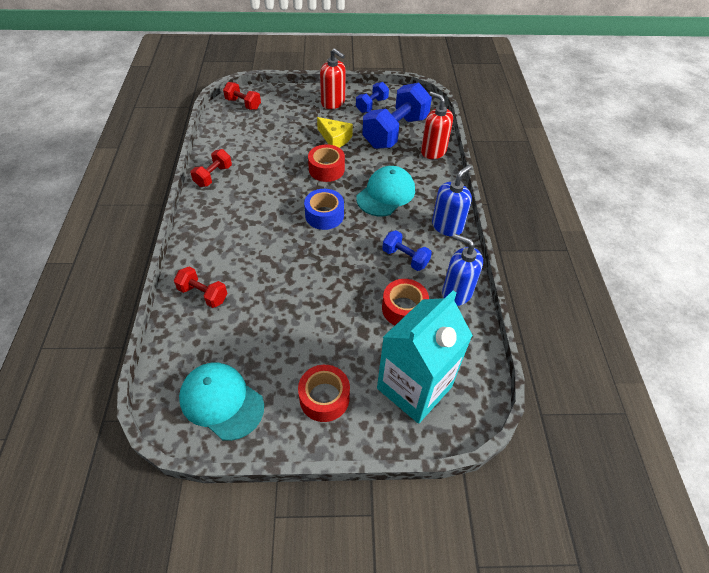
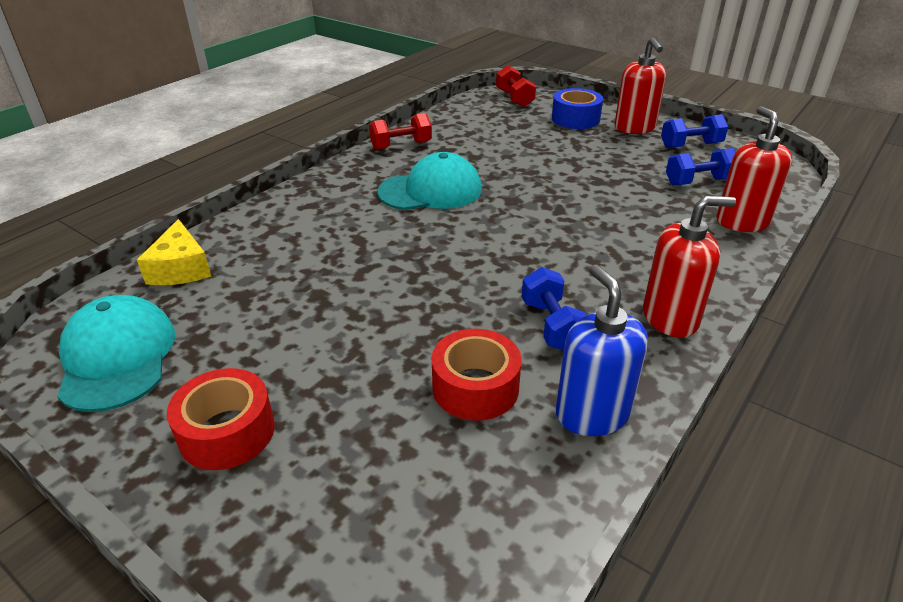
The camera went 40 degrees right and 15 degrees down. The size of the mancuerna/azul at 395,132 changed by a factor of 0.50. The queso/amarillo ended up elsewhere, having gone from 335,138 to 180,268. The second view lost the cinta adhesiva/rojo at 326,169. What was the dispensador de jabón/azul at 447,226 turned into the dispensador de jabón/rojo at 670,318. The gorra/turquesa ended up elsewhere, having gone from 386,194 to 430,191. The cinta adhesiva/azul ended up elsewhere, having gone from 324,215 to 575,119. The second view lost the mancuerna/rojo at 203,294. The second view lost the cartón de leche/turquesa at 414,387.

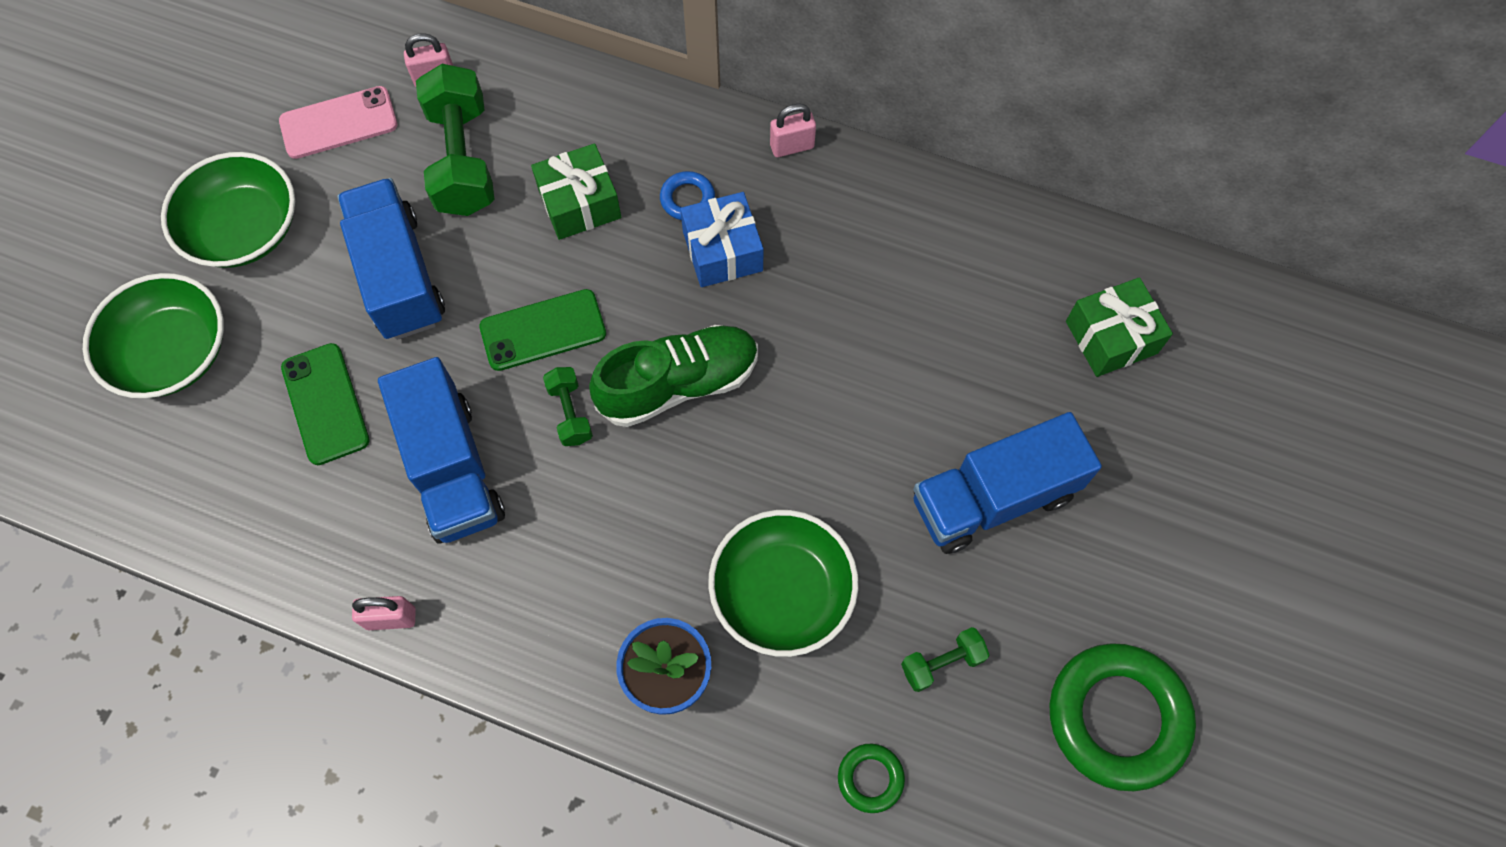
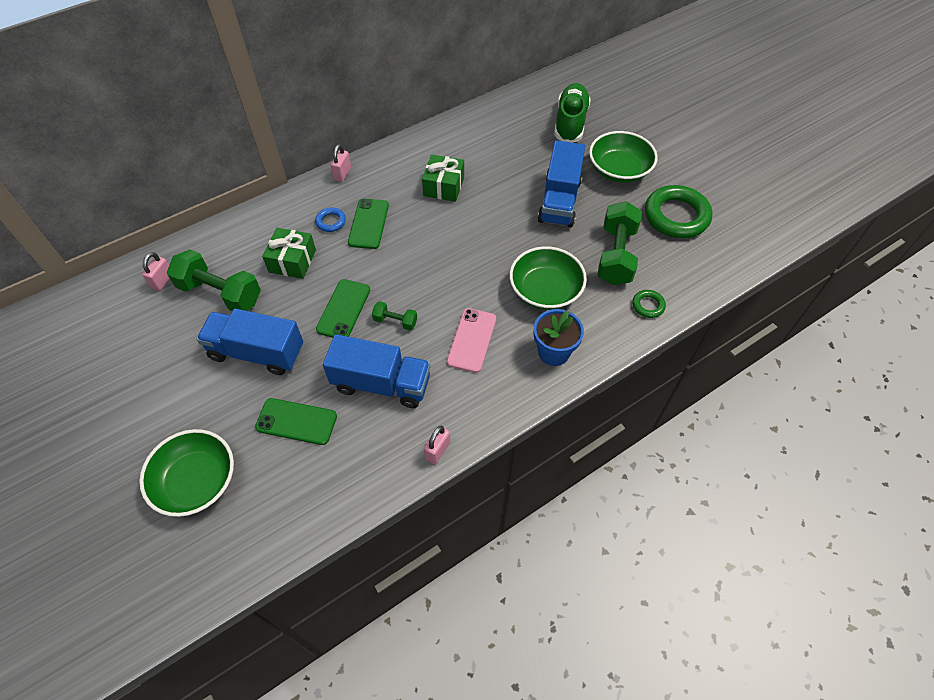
The camera went 55 degrees left and 10 degrees down. The móvil/rosa ended up elsewhere, having gone from 339,123 to 472,340. The cuenco/verde ended up elsewhere, having gone from 244,229 to 619,170. Where the regalo/azul stood at 722,251, the móvil/verde came to stand at 368,224. The regalo/verde ended up elsewhere, having gone from 1111,337 to 443,186. The zapato/verde ended up elsewhere, having gone from 678,384 to 570,122. The size of the mancuerna/verde at 942,663 changed by a factor of 2.05.

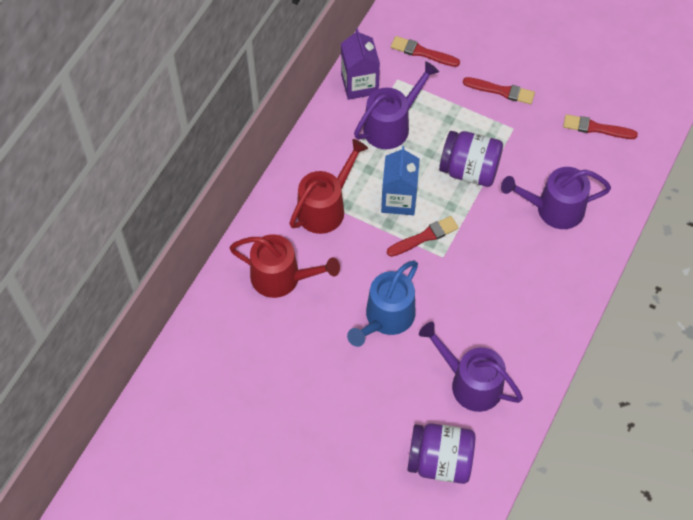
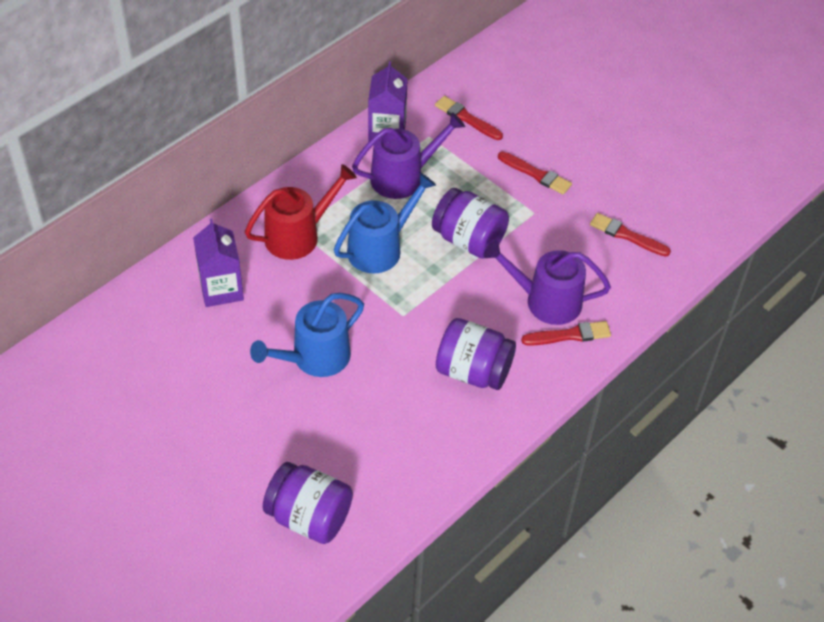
The camera went 15 degrees right and 10 degrees down. Where the cartón de leche/azul stood at 399,200, the regadera/azul came to stand at 380,248. The pincel/rojo ended up elsewhere, having gone from 424,237 to 569,335. Where the regadera/rojo stood at 281,277, the cartón de leche/morado came to stand at 221,289. The second view lost the regadera/morado at 470,383. The second view gained the tarro/morado at 473,371.

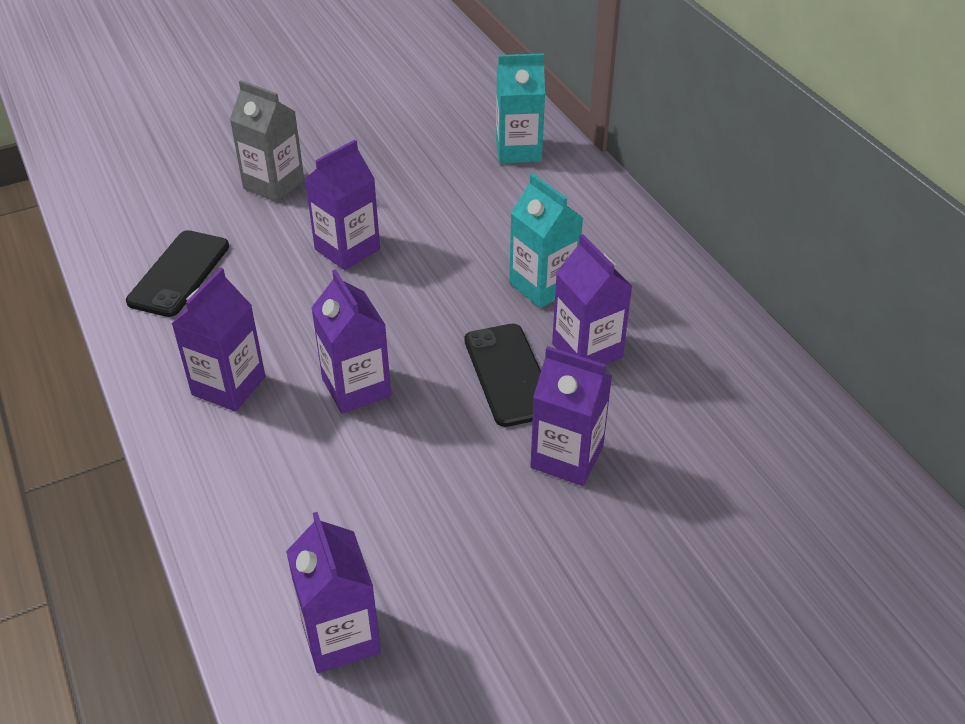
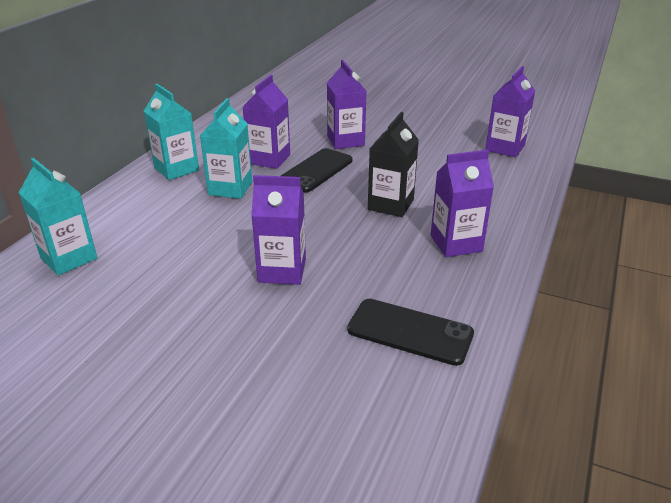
The camera went 130 degrees left and 10 degrees down. The second view lost the cartón de leche/gris at 274,184. The móvil/negro at 179,274 ended up facing another way, 45 degrees clockwise from before. What was the cartón de leche/morado at 356,388 turned into the cartón de leche/negro at 390,205. The second view gained the cartón de leche/turquesa at 176,169.

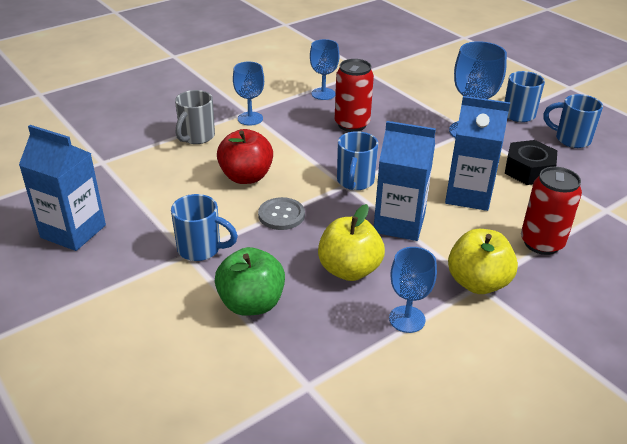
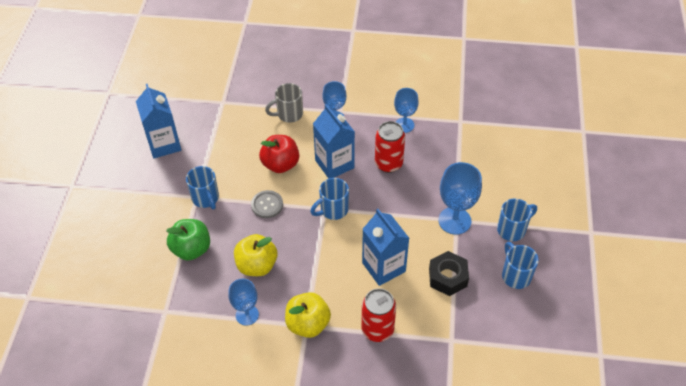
The camera went 45 degrees right and 15 degrees up. The cartón de leche/azul ended up elsewhere, having gone from 399,223 to 334,164.

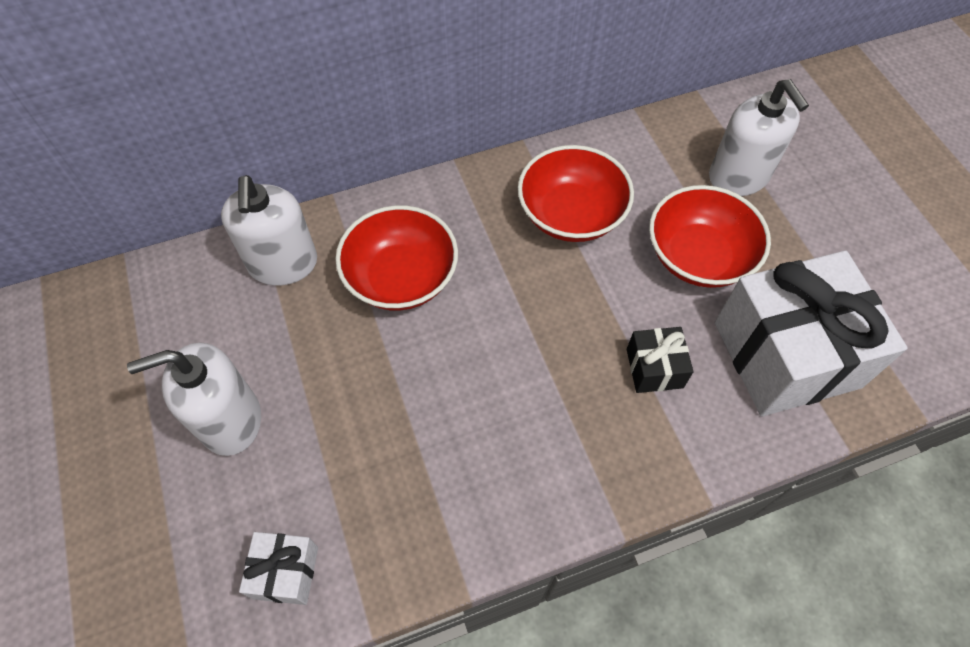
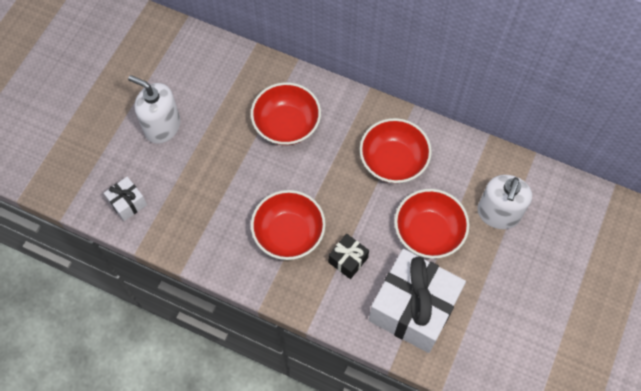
The camera went 45 degrees right and 5 degrees up. The second view lost the dispensador de jabón/blanco at 283,264. The second view gained the cuenco/rojo at 289,233.

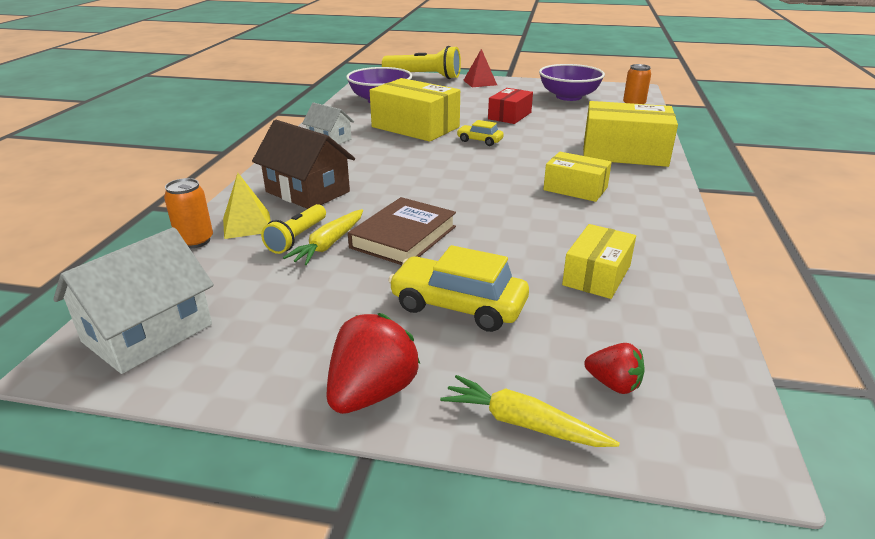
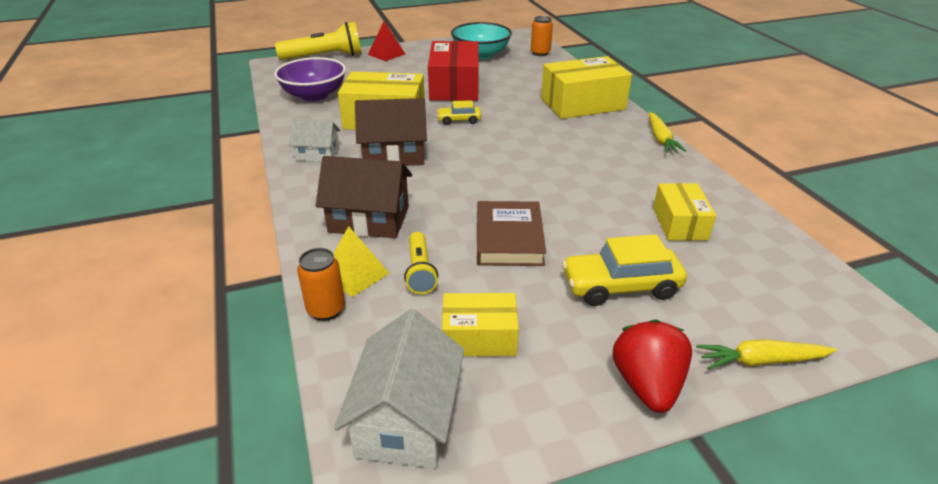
The camera went 30 degrees left and 5 degrees up. What was the cuenco/morado at 568,97 turned into the cuenco/turquesa at 481,55. The size of the caja/rojo at 509,116 changed by a factor of 1.68. The caja/amarillo ended up elsewhere, having gone from 575,189 to 479,337. The zanahoria/amarillo ended up elsewhere, having gone from 329,244 to 660,139. The second view lost the fresa/rojo at 613,384. The second view gained the casa/marrón at 394,154.

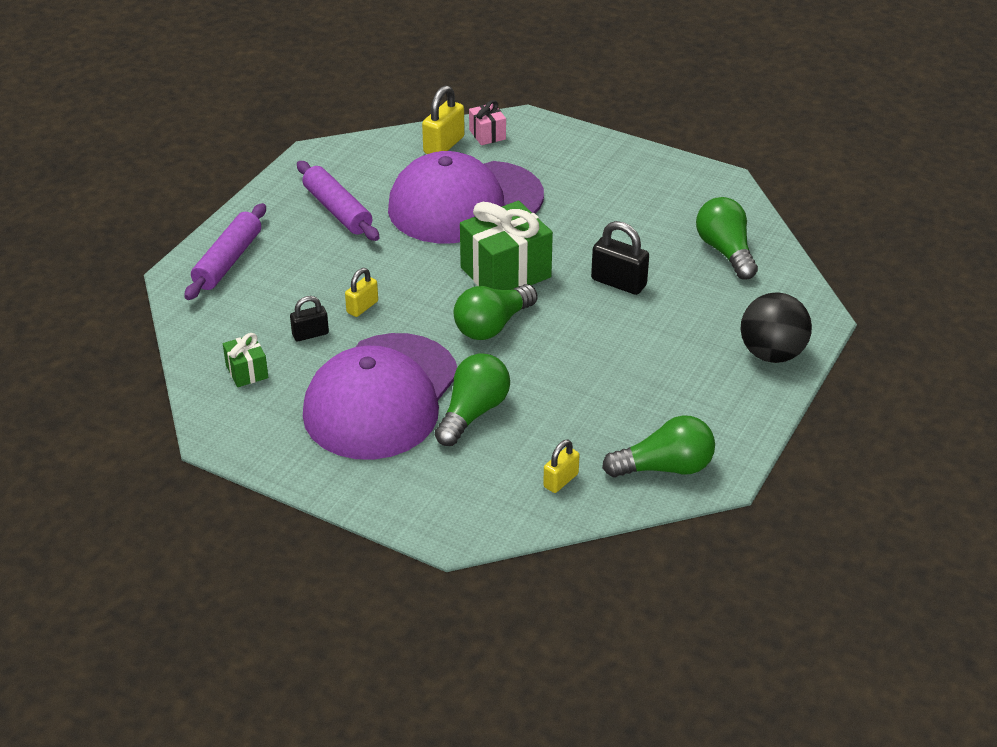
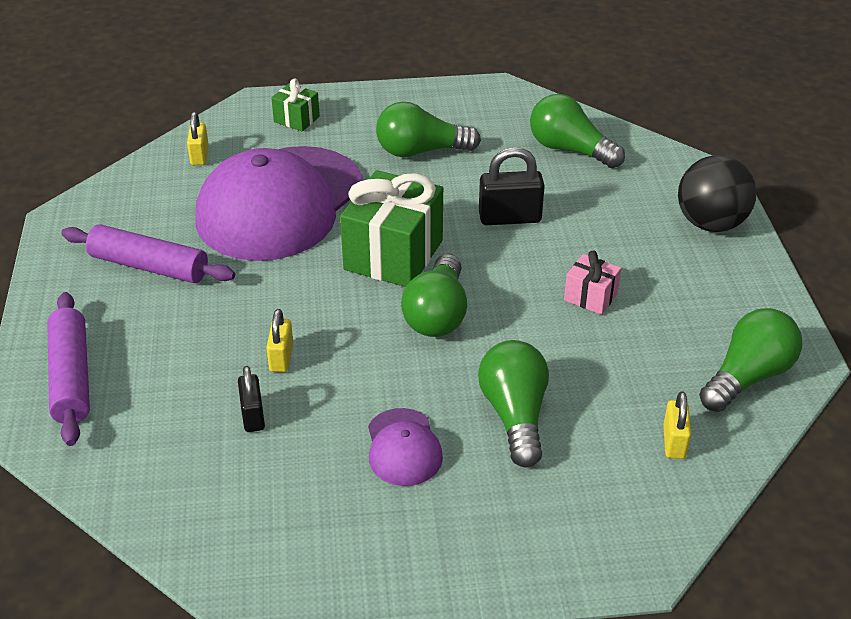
The camera went 35 degrees left and 0 degrees up. The size of the candado/amarillo at 444,145 changed by a factor of 0.63. The regalo/rosa ended up elsewhere, having gone from 487,134 to 590,297. The candado/negro at 310,334 ended up facing another way, 45 degrees counterclockwise from before. The regalo/verde ended up elsewhere, having gone from 247,372 to 296,119. The size of the gorra/morado at 381,397 changed by a factor of 0.42. The second view gained the bombilla/verde at 421,151.

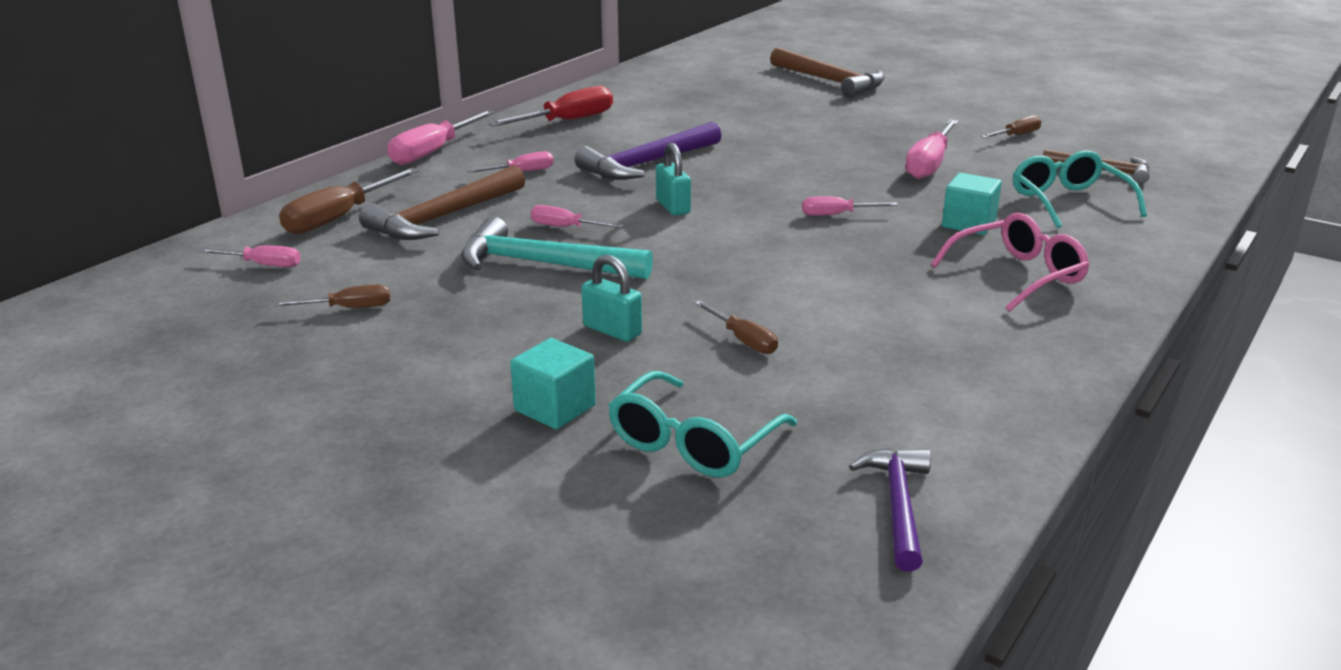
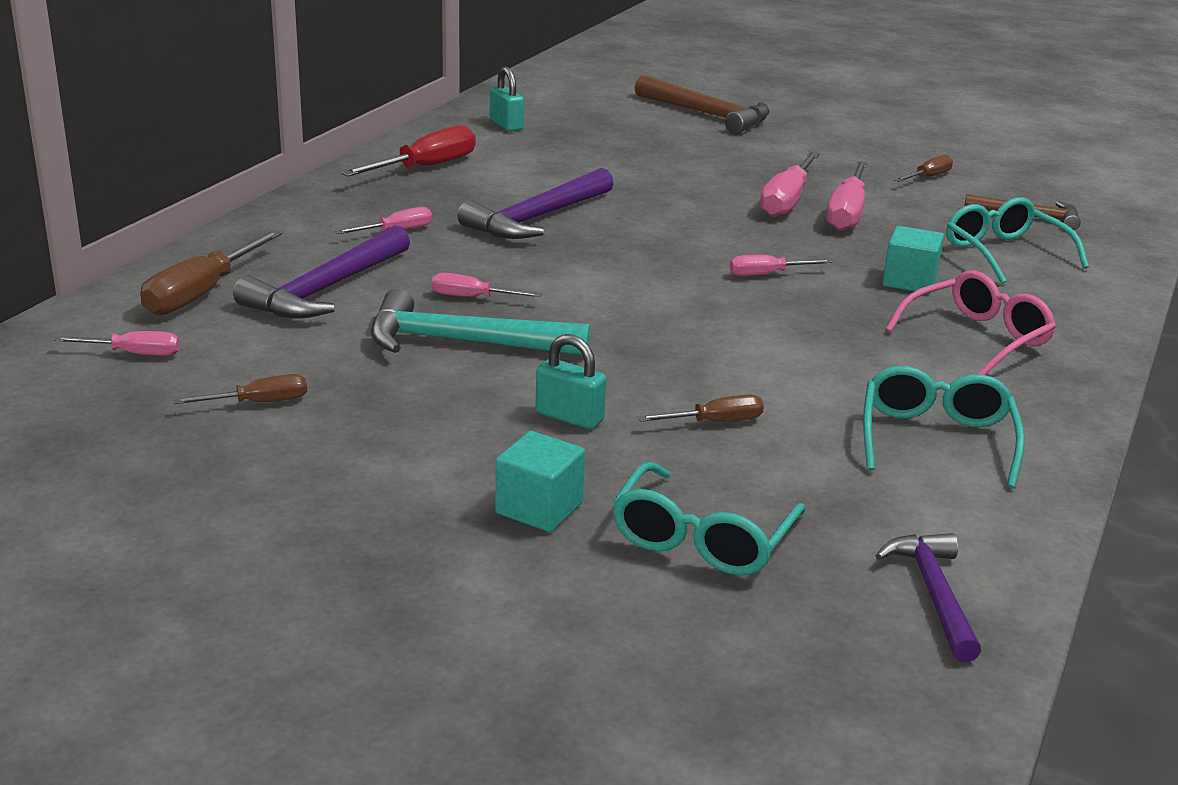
The camera went 10 degrees left and 0 degrees up. The destornillador/rosa ended up elsewhere, having gone from 433,152 to 787,201. The candado/turquesa ended up elsewhere, having gone from 673,207 to 506,125. What was the martillo/marrón at 444,218 turned into the martillo/morado at 326,289. The destornillador/marrón at 743,340 ended up facing another way, 60 degrees counterclockwise from before. The second view gained the gafas/turquesa at 936,439.

